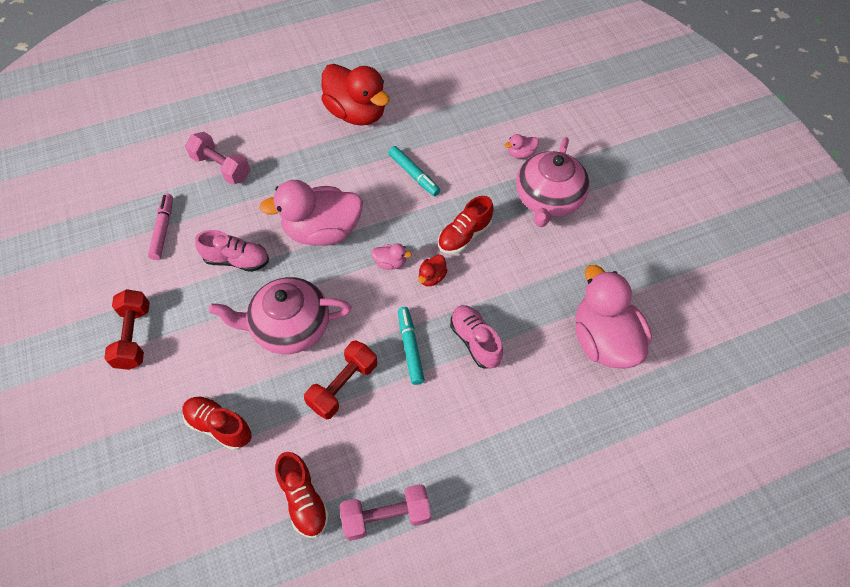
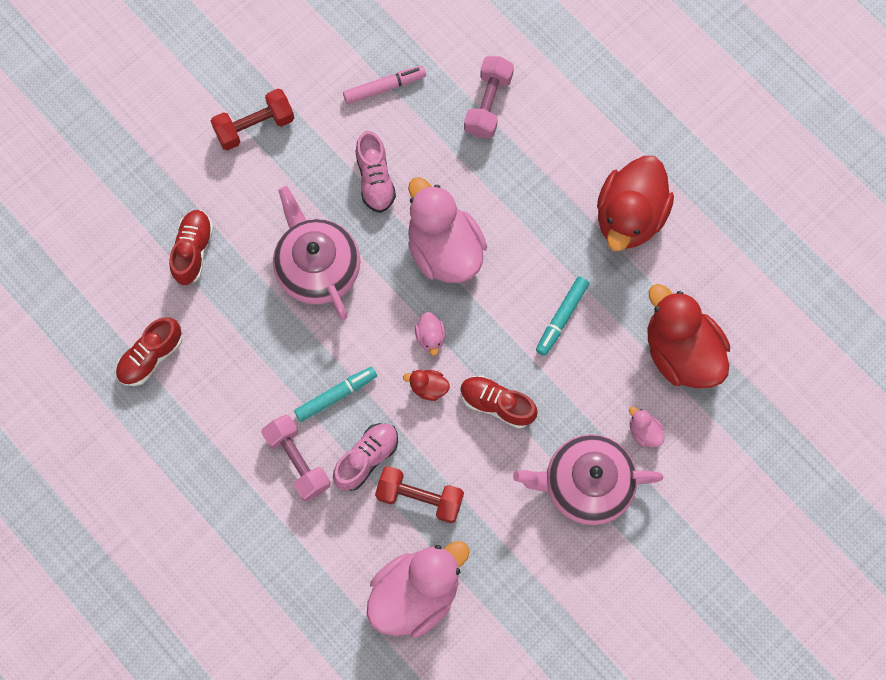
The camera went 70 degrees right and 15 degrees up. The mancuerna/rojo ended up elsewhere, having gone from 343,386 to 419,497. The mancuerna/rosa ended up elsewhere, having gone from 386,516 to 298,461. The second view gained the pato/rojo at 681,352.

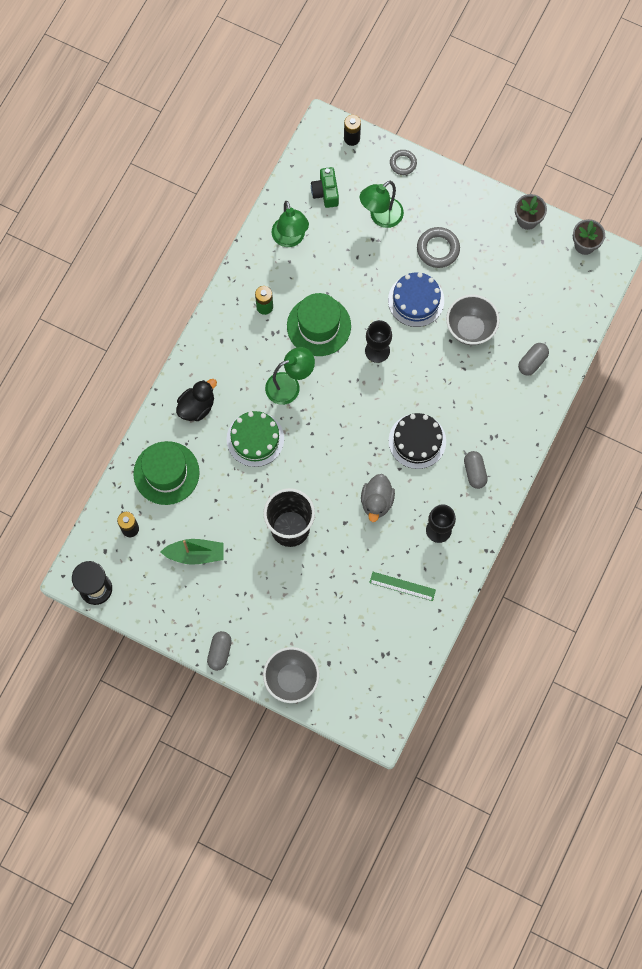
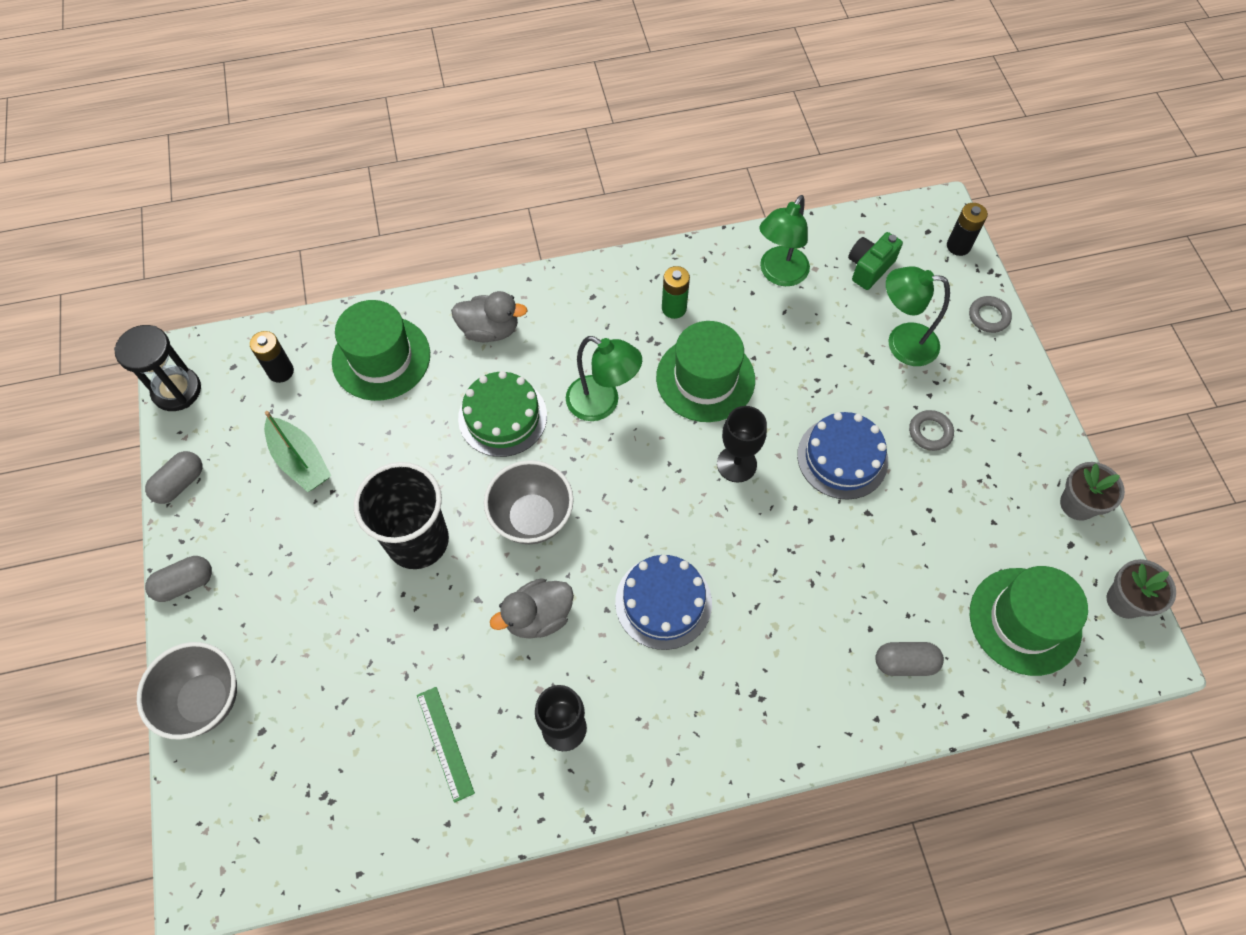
The camera went 50 degrees right and 10 degrees down. The size of the anillo/gris at 438,249 changed by a factor of 0.64. The cuenco/gris ended up elsewhere, having gone from 470,329 to 532,518. What was the pato/negro at 197,407 turned into the pato/gris at 490,330. What was the tarta/negro at 417,441 turned into the tarta/azul at 663,602. The cápsula/gris ended up elsewhere, having gone from 474,472 to 180,483. The second view gained the sombrero/verde at 1025,621.

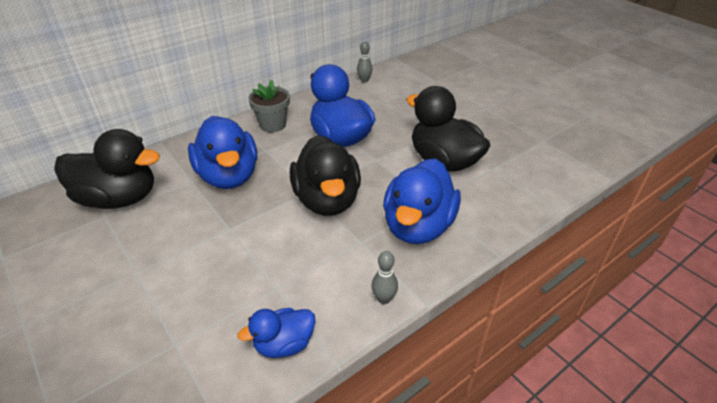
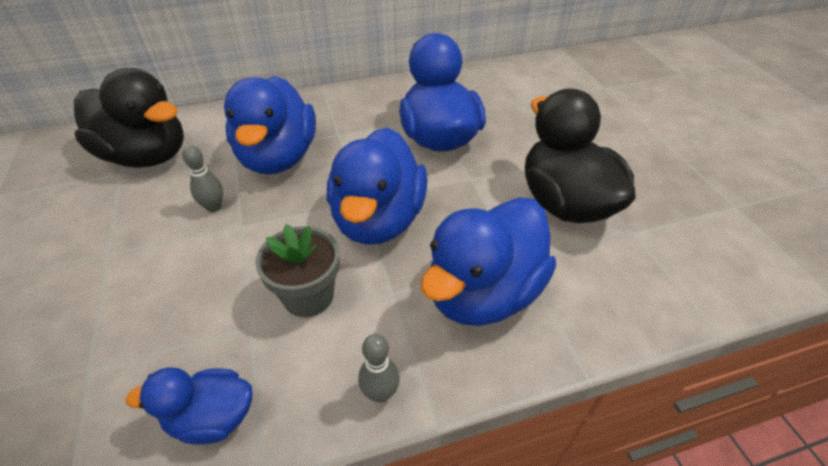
The camera went 20 degrees right and 5 degrees up. The bolo/gris ended up elsewhere, having gone from 364,80 to 214,207. The maceta/gris ended up elsewhere, having gone from 272,125 to 308,296. What was the pato/negro at 327,200 turned into the pato/azul at 378,220.

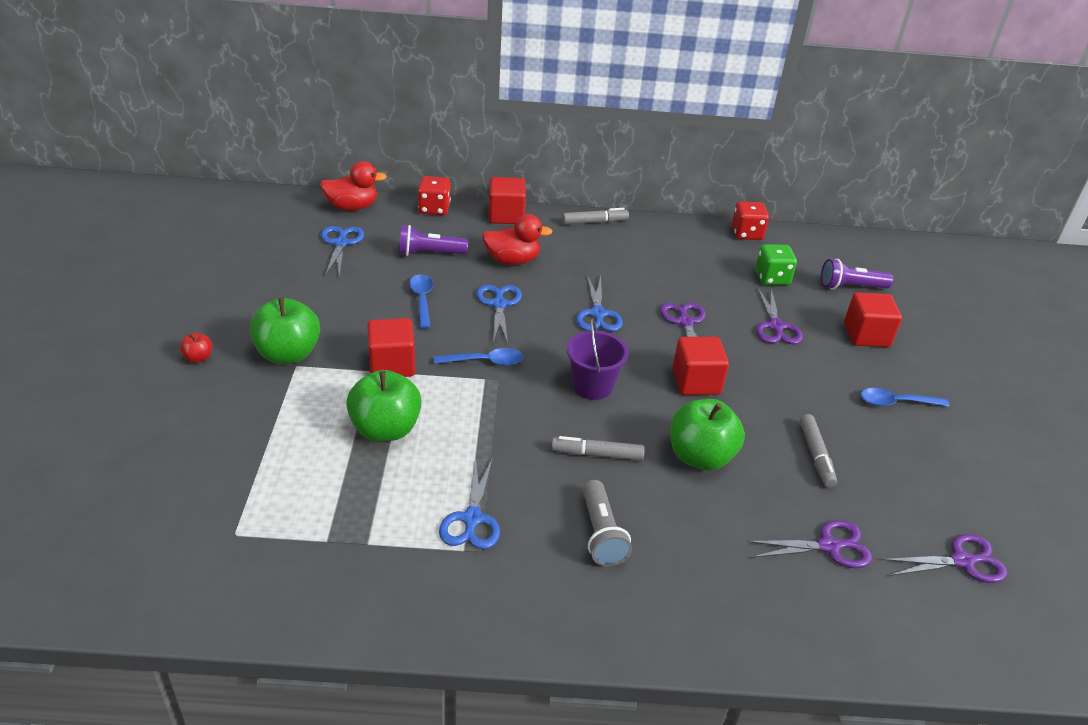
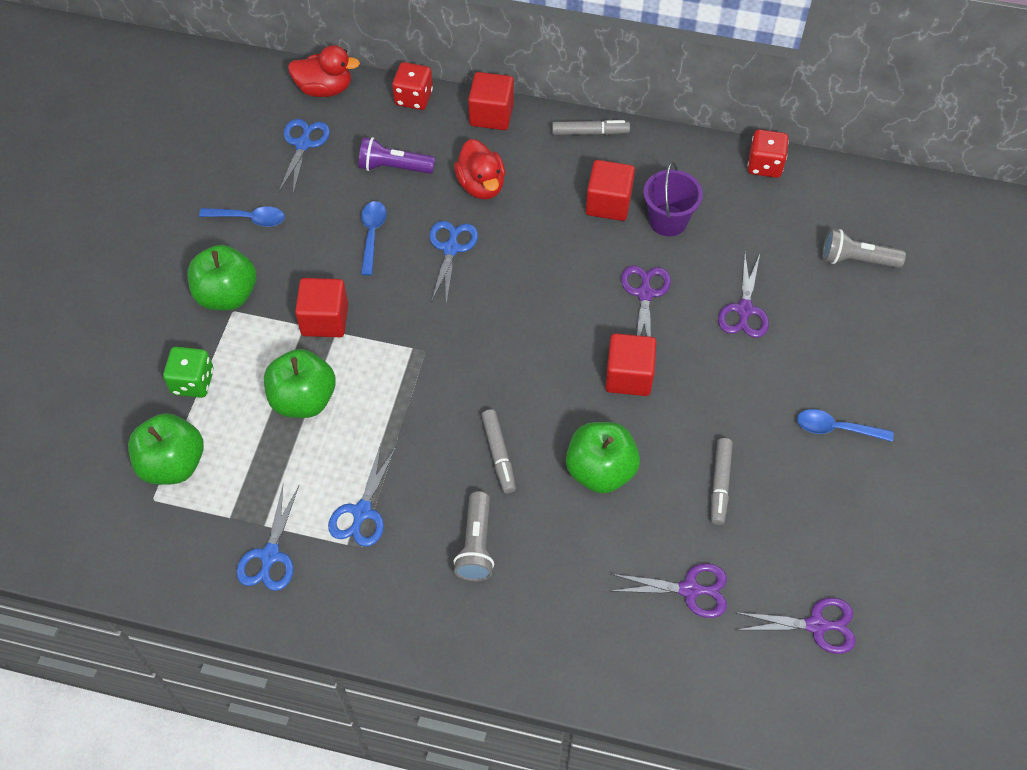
The camera went 15 degrees right and 20 degrees up. The pato/rojo at 512,260 ended up facing another way, 60 degrees clockwise from before. The dado/verde ended up elsewhere, having gone from 772,278 to 193,382. What was the lámpara de mano/morado at 850,287 turned into the lámpara de mano/gris at 856,259. The tijeras/azul ended up elsewhere, having gone from 598,314 to 270,555. The cubo/rojo ended up elsewhere, having gone from 866,335 to 608,203. The balde/morado ended up elsewhere, having gone from 592,386 to 668,221. The second view lost the manzana/rojo at 198,358. The cuchara/azul ended up elsewhere, having gone from 485,362 to 249,219. The rotulador/gris at 597,454 ended up facing another way, 120 degrees counterclockwise from before. The second view gained the manzana/verde at 173,464.

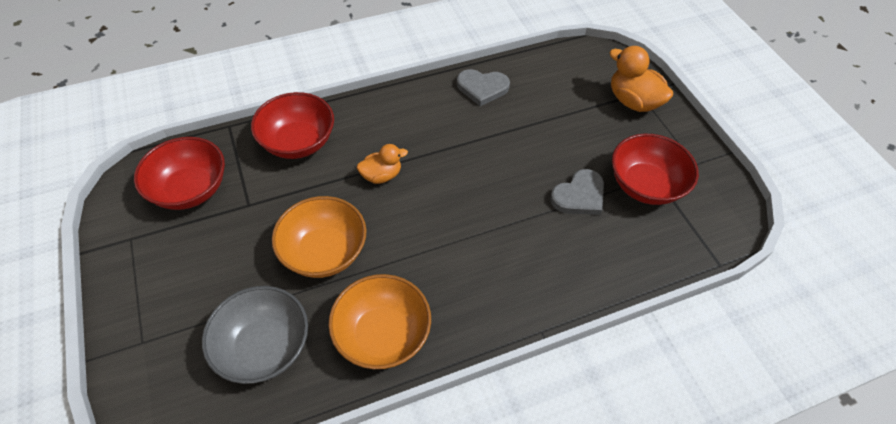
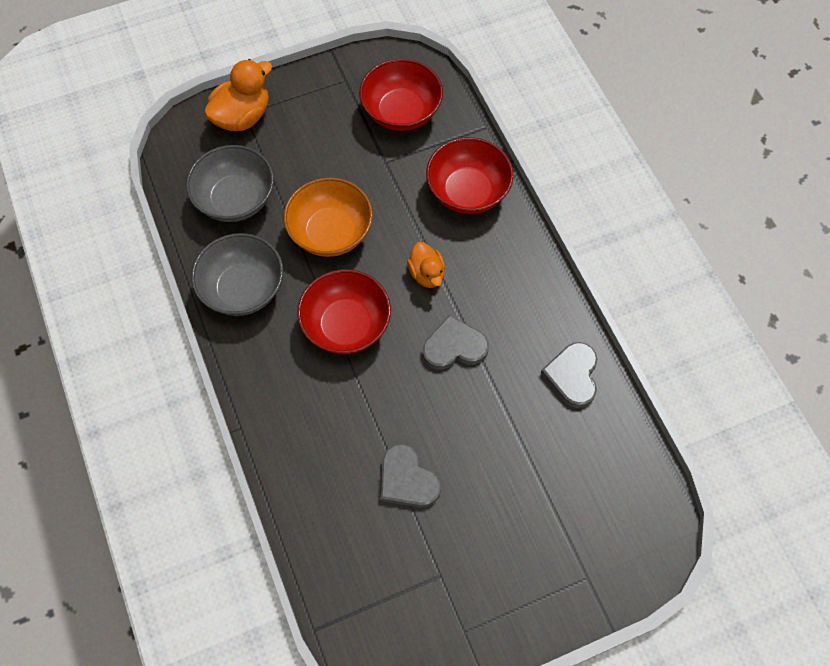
The camera went 90 degrees right and 10 degrees up. The pato/naranja ended up elsewhere, having gone from 633,101 to 242,116. The cuenco/rojo ended up elsewhere, having gone from 645,185 to 346,325. What was the cuenco/naranja at 382,335 turned into the cuenco/gris at 243,289. The second view gained the corazón/gris at 454,346.

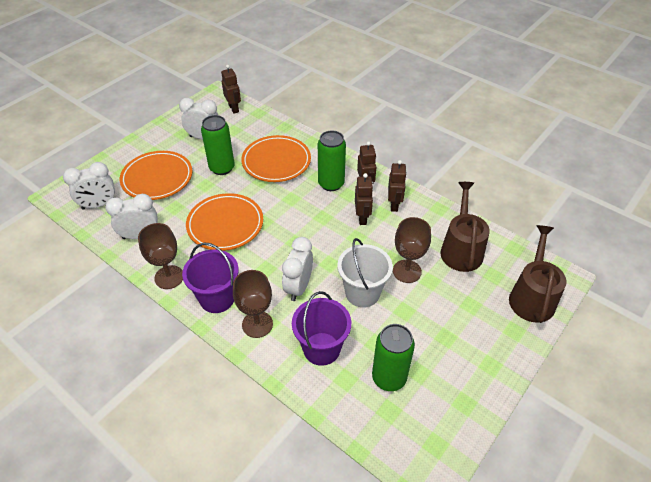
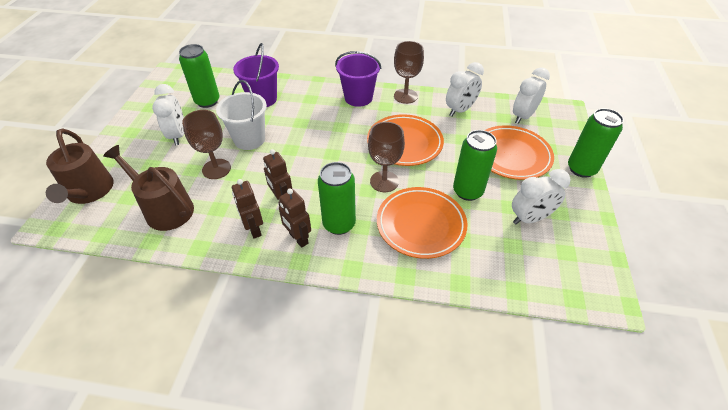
The camera went 150 degrees right and 0 degrees up. The second view lost the robot/marrón at 234,108. The regadera/marrón at 461,250 ended up facing another way, 150 degrees clockwise from before. The despertador/blanco ended up elsewhere, having gone from 298,287 to 178,135. The copa/marrón ended up elsewhere, having gone from 257,324 to 384,181. The second view gained the lata/verde at 581,169.

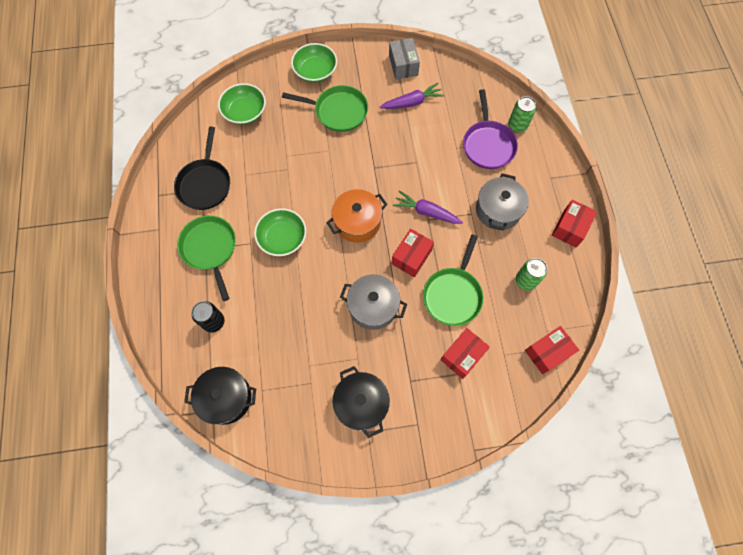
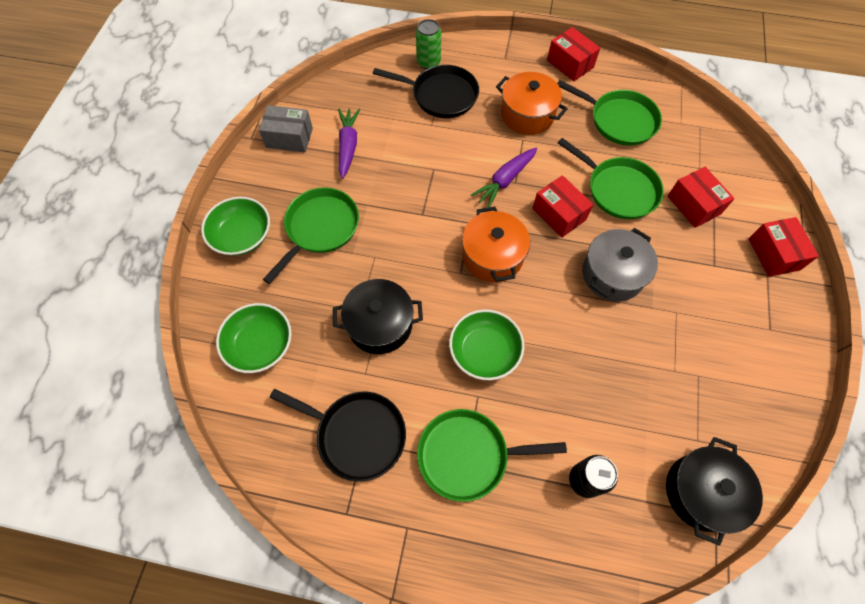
The camera went 70 degrees left and 5 degrees down. What was the sartén/morado at 488,145 turned into the sartén/negro at 441,95. What was the olla/gris at 498,210 turned into the olla/naranja at 527,115. Where the lata/verde stood at 525,281, the sartén/verde came to stand at 619,120. The caja/rojo ended up elsewhere, having gone from 547,352 to 773,254. The olla/negro ended up elsewhere, having gone from 361,403 to 380,324.

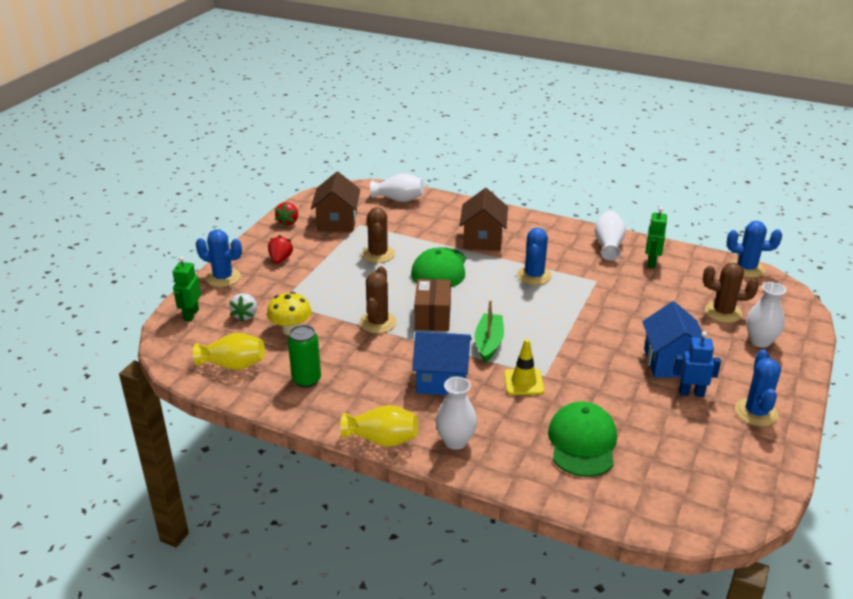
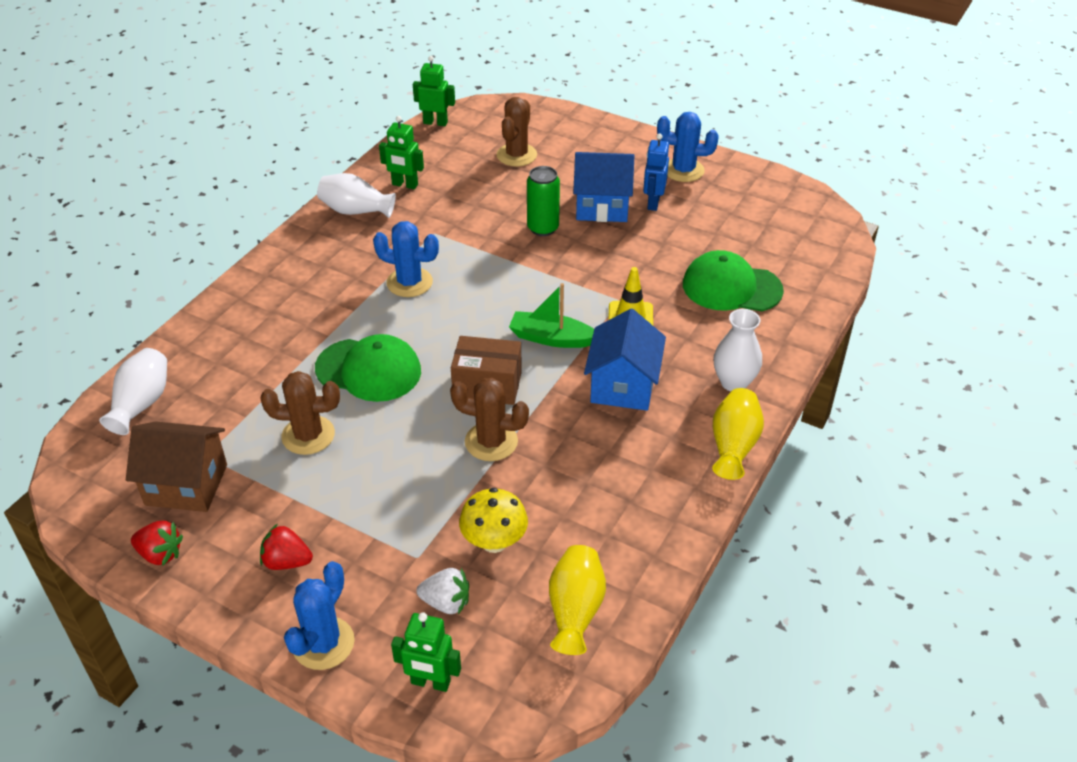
The camera went 85 degrees left and 10 degrees up. The second view lost the casa/marrón at 483,240. Where the cactus/azul stood at 746,268, the robot/verde came to stand at 435,122. The second view lost the florero/blanco at 760,341. The lata/verde ended up elsewhere, having gone from 306,380 to 543,228.

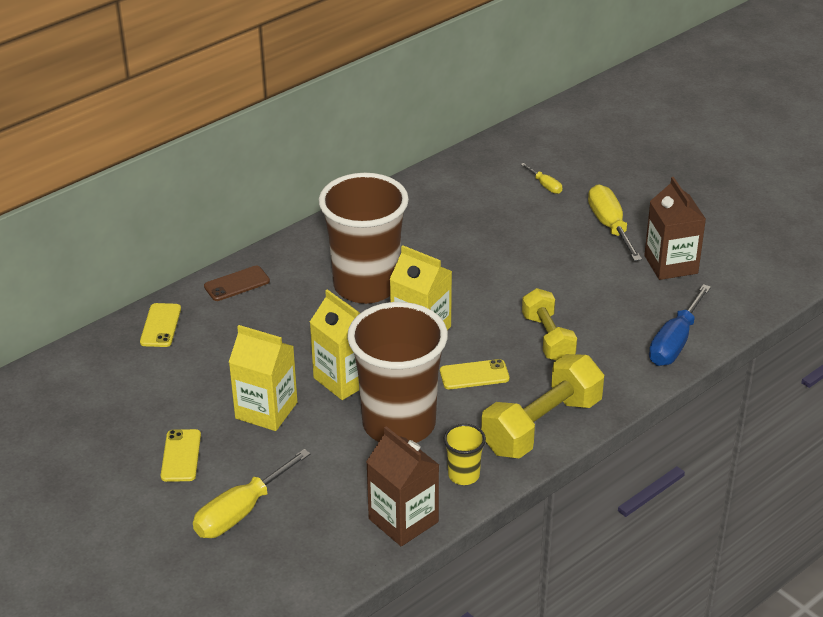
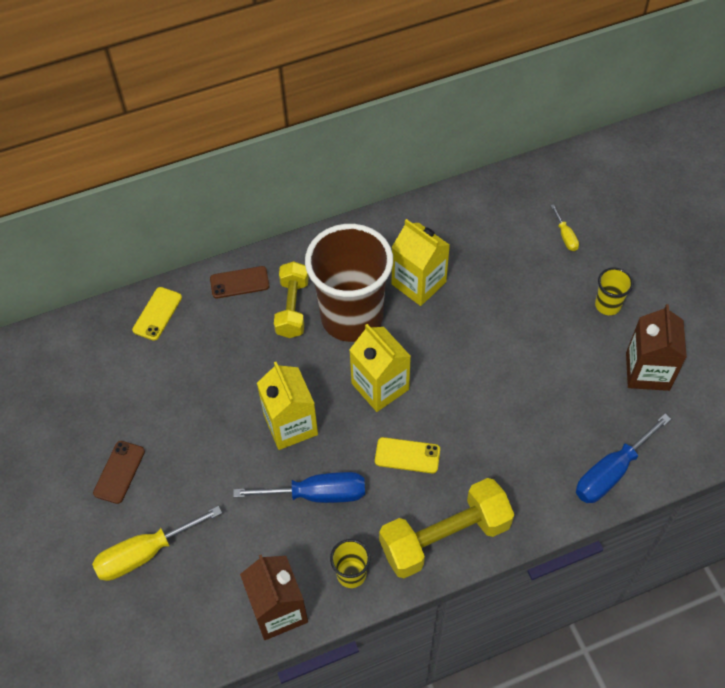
The camera went 20 degrees right and 20 degrees up. Where the destornillador/amarillo stood at 610,226, the vaso/amarillo came to stand at 607,305. The mancuerna/amarillo ended up elsewhere, having gone from 548,338 to 292,308. Where the vaso/marrón stood at 399,424, the destornillador/azul came to stand at 317,494. The cartón de leche/amarillo ended up elsewhere, having gone from 266,410 to 418,283. What was the móvil/amarillo at 181,456 turned into the móvil/marrón at 119,472.

